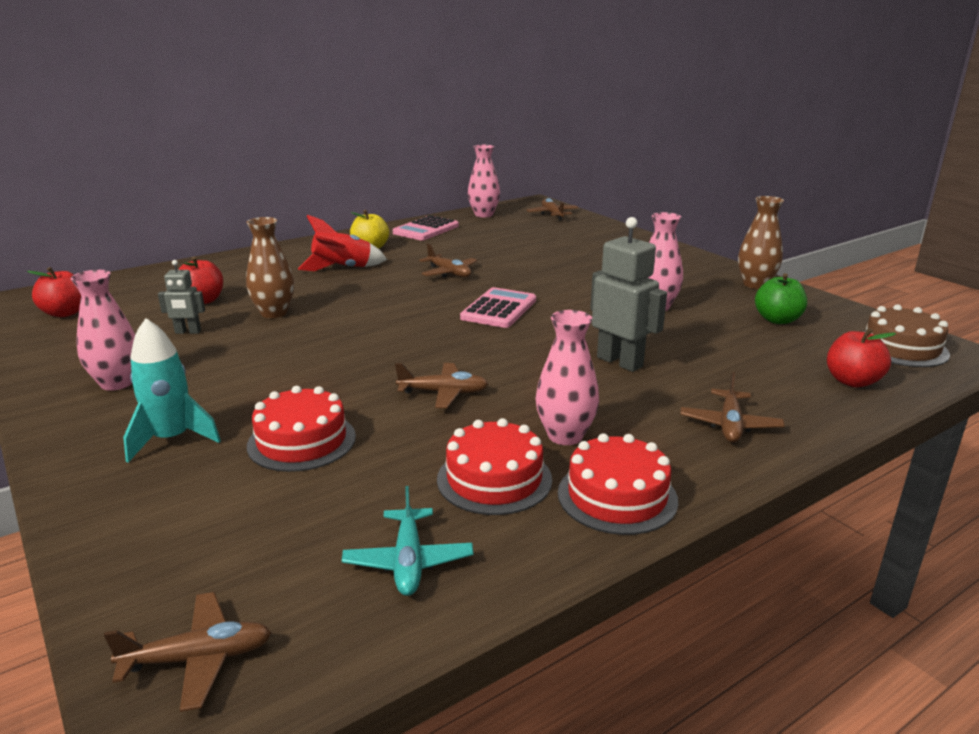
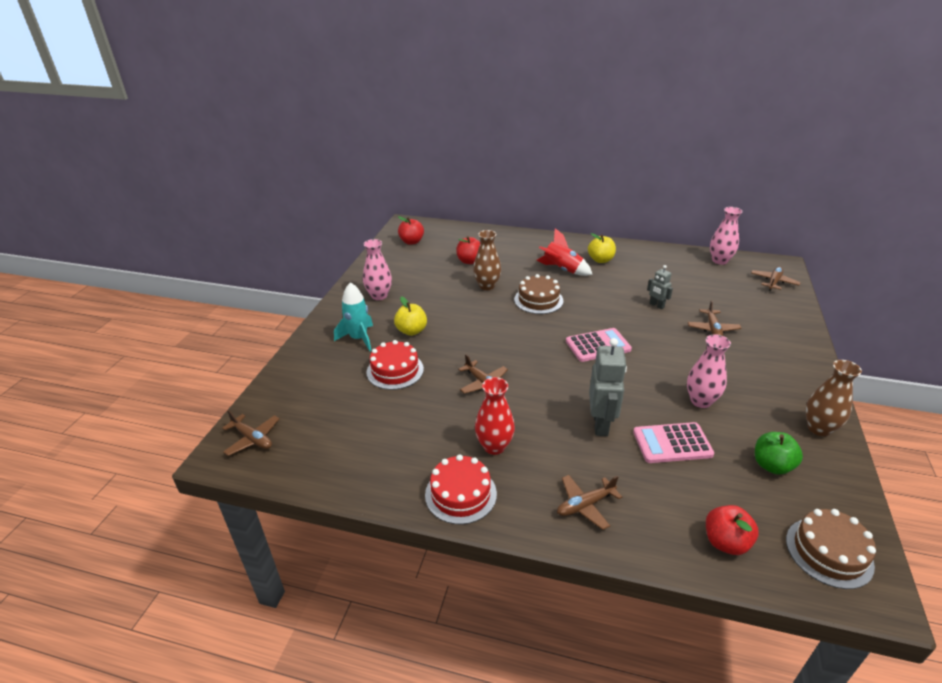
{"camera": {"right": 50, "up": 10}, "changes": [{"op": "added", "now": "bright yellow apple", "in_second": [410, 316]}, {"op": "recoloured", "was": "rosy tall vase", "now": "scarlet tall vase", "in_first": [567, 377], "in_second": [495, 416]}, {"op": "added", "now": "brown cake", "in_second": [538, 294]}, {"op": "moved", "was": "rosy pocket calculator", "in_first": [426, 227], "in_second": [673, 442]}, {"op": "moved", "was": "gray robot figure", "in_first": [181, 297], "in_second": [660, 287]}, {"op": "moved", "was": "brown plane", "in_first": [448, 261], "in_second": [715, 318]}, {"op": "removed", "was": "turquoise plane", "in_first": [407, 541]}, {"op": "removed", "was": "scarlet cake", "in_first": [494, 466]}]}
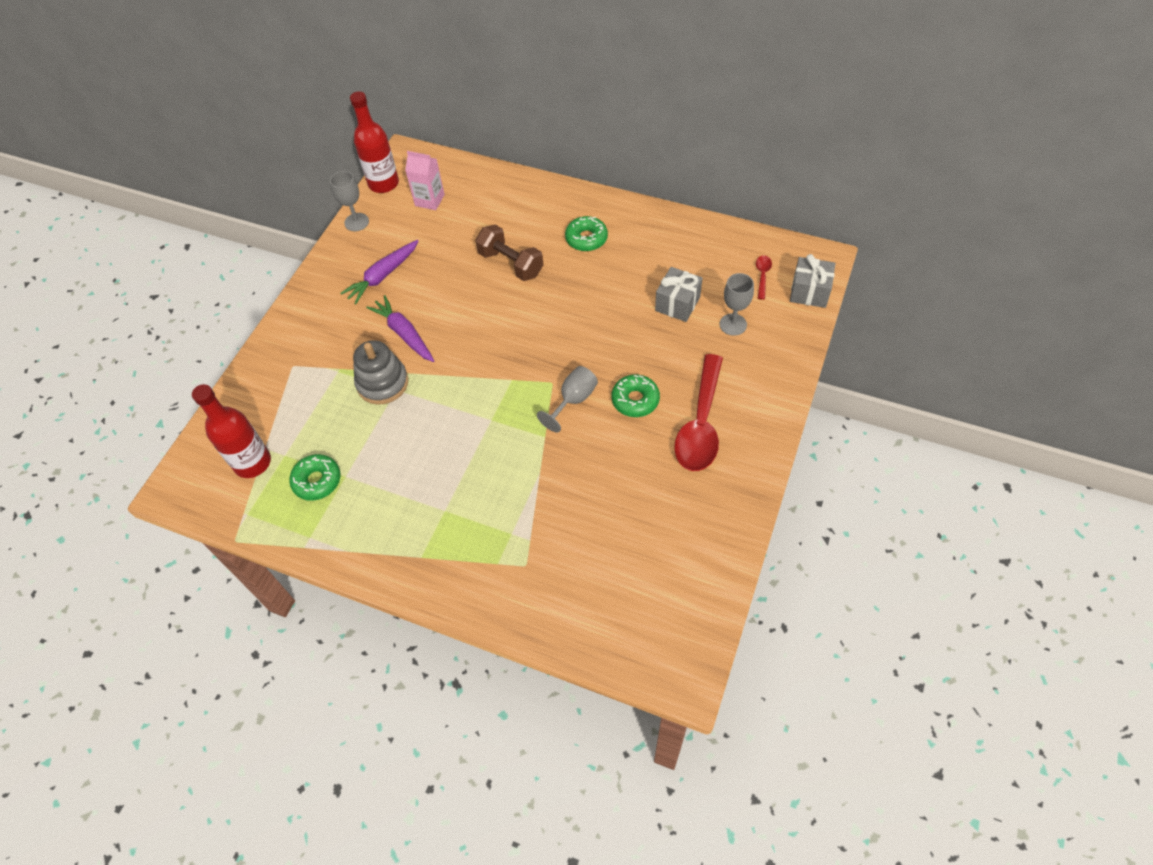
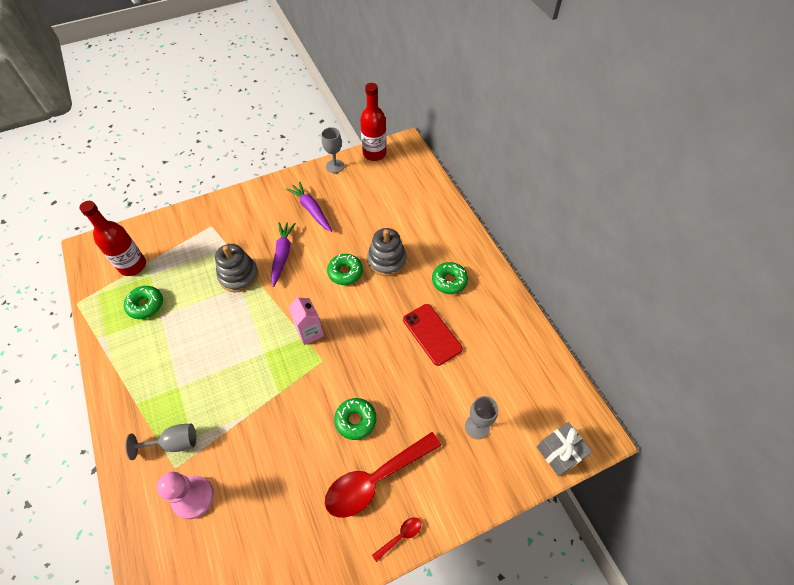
{"camera": {"right": 40, "up": 0}, "changes": [{"op": "moved", "was": "gray goblet", "in_first": [567, 399], "in_second": [160, 442]}, {"op": "added", "now": "rosy pawn", "in_second": [185, 495]}, {"op": "turned", "was": "violet carrot", "in_first": [379, 272], "in_second": [309, 206], "clockwise": 60}, {"op": "moved", "was": "rosy milk carton", "in_first": [425, 180], "in_second": [306, 320]}, {"op": "added", "now": "leaf-green glazed donut", "in_second": [345, 269]}, {"op": "replaced", "was": "brown free weight", "now": "gray stacking toy", "in_first": [509, 253], "in_second": [386, 252]}, {"op": "moved", "was": "scarlet spoon", "in_first": [764, 277], "in_second": [396, 539]}, {"op": "added", "now": "scarlet mobile phone", "in_second": [433, 335]}, {"op": "removed", "was": "gray present", "in_first": [679, 294]}]}
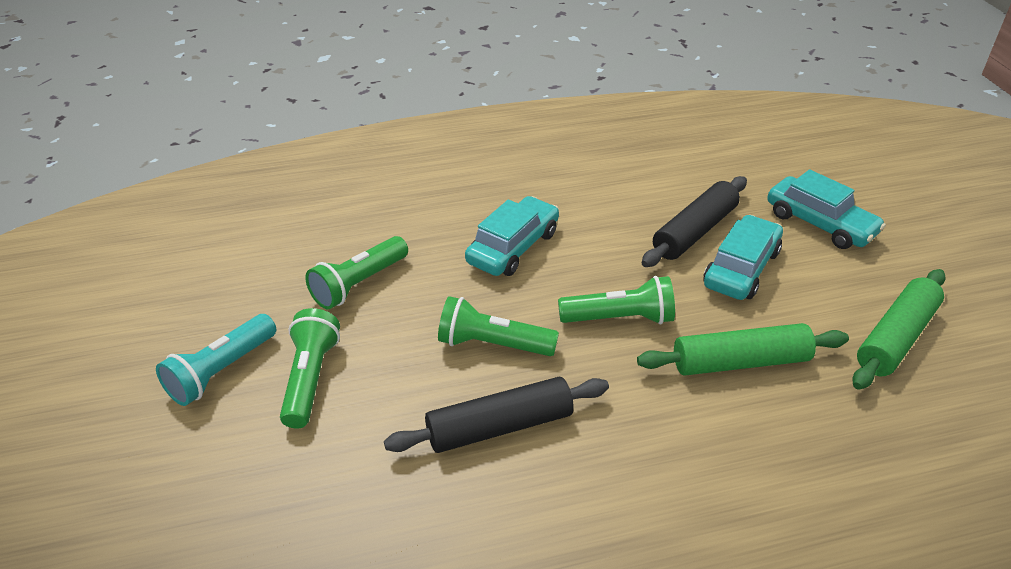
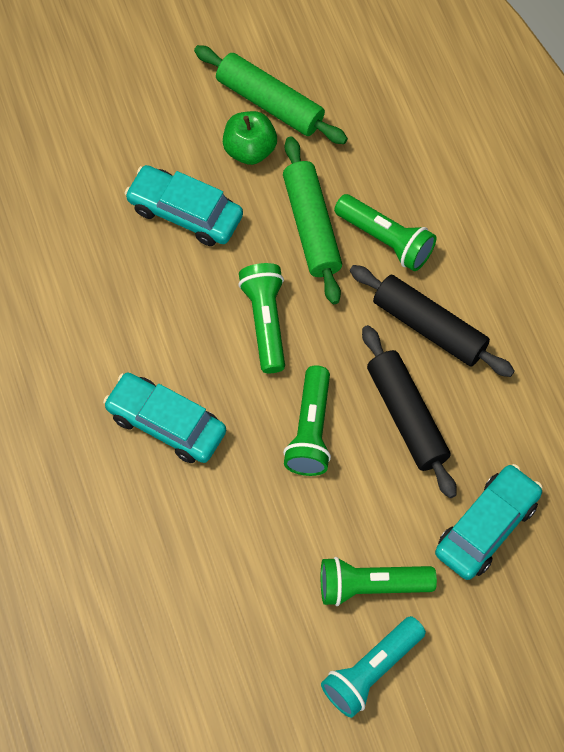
{"camera": {"right": -95, "up": 25}, "changes": [{"op": "added", "now": "leaf-green apple", "in_second": [250, 138]}, {"op": "turned", "was": "turquoise flashlight", "in_first": [216, 360], "in_second": [373, 667], "clockwise": 105}, {"op": "moved", "was": "leaf-green flashlight", "in_first": [356, 272], "in_second": [385, 232]}, {"op": "moved", "was": "black rolling pin", "in_first": [694, 221], "in_second": [432, 321]}, {"op": "moved", "was": "turquoise automobile", "in_first": [826, 209], "in_second": [489, 522]}]}
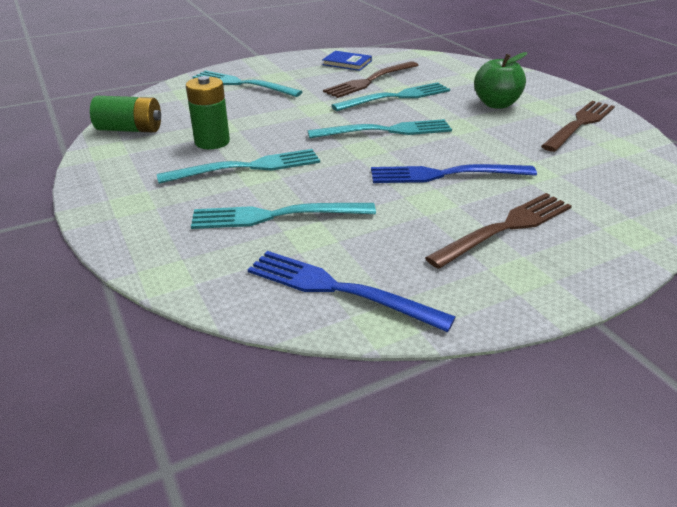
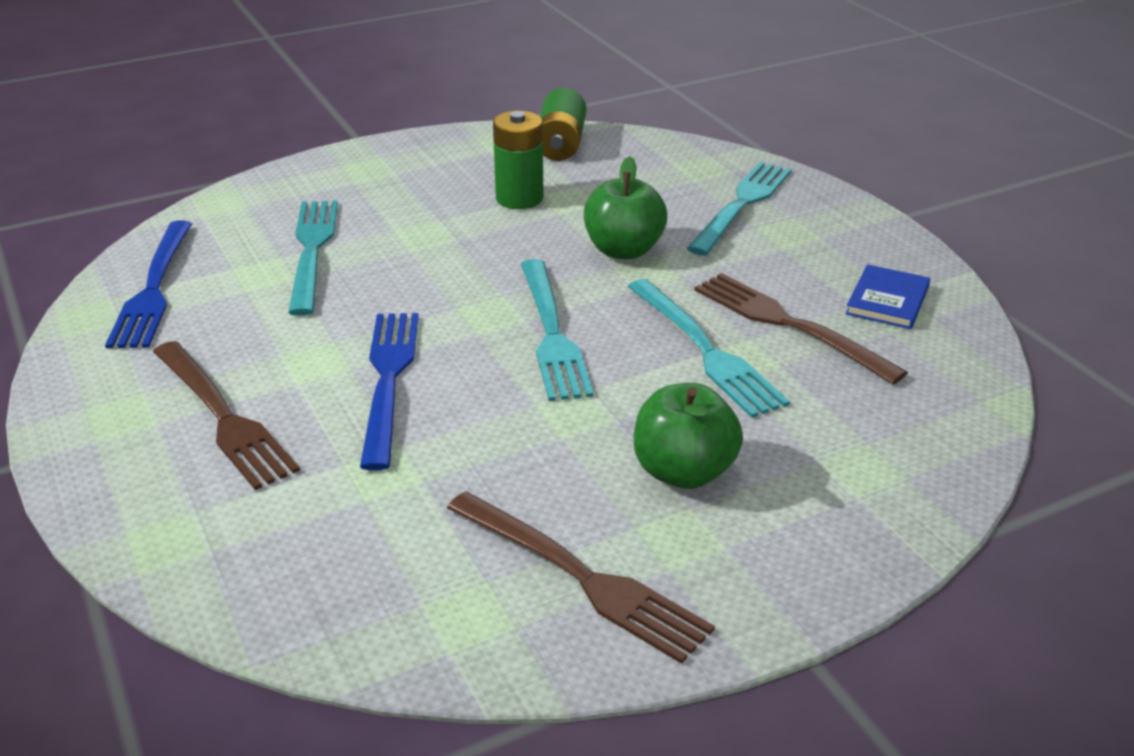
{"camera": {"right": 90, "up": 0}, "changes": [{"op": "turned", "was": "cobalt dinner fork", "in_first": [351, 291], "in_second": [148, 284], "clockwise": 150}, {"op": "added", "now": "leaf-green apple", "in_second": [625, 207]}, {"op": "removed", "was": "turquoise dinner fork", "in_first": [238, 166]}]}
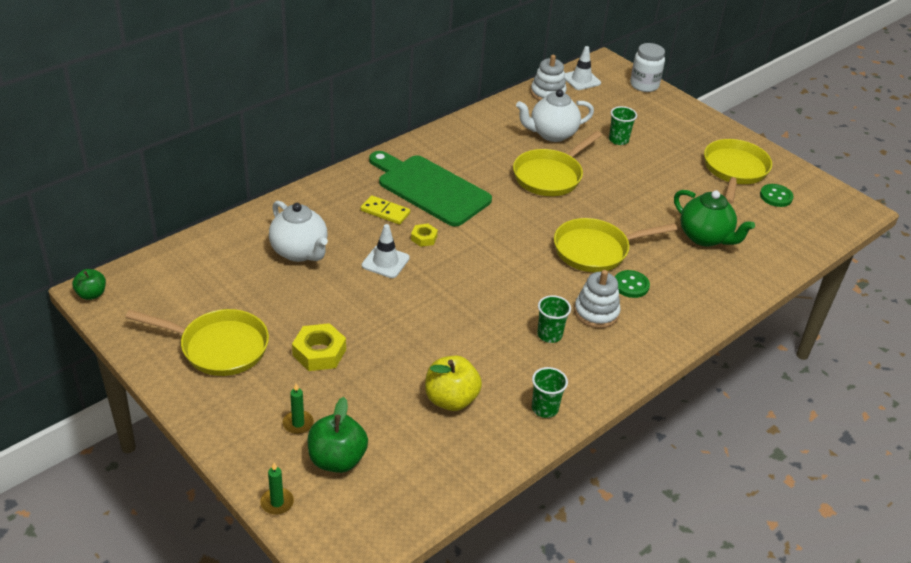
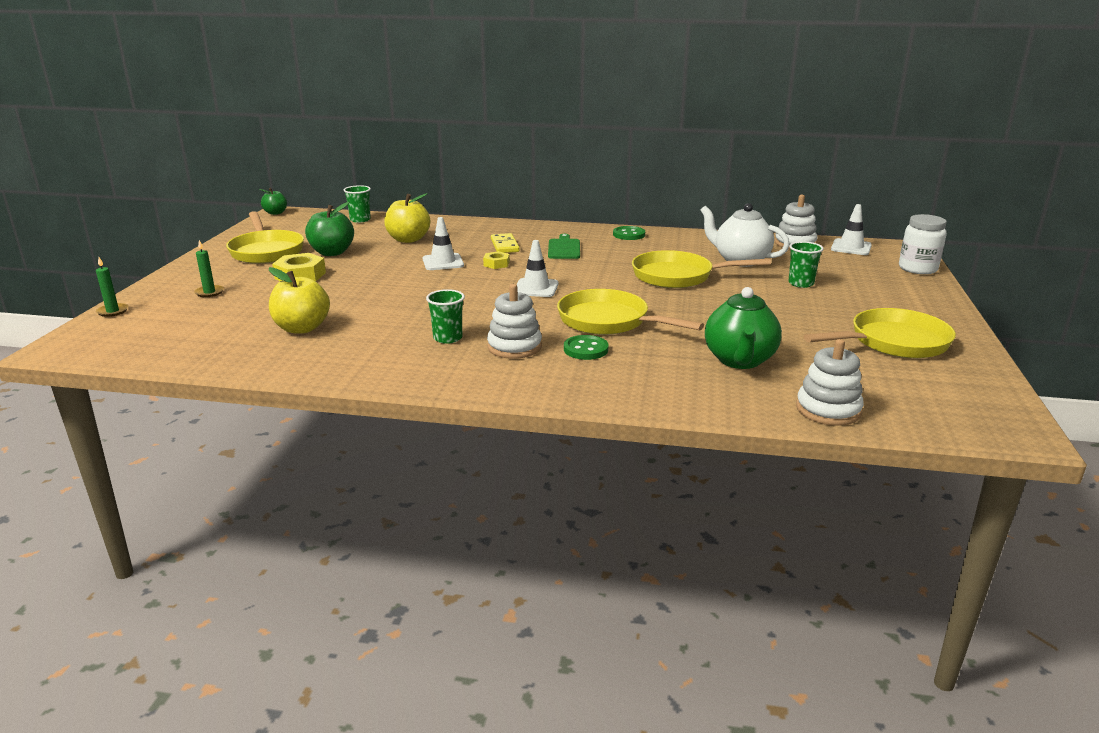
{"camera": {"right": 55, "up": -15}, "changes": [{"op": "moved", "was": "leaf-green apple", "in_first": [338, 435], "in_second": [329, 229]}, {"op": "moved", "was": "leaf-green beaker", "in_first": [550, 392], "in_second": [357, 204]}, {"op": "replaced", "was": "pure white teapot", "now": "bright yellow apple", "in_first": [298, 231], "in_second": [407, 218]}, {"op": "added", "now": "pure white road cone", "in_second": [537, 268]}, {"op": "resized", "was": "leaf-green chopping board", "in_first": [430, 189], "in_second": [564, 246], "ratio": 0.5}, {"op": "moved", "was": "leaf-green button", "in_first": [776, 195], "in_second": [629, 233]}, {"op": "added", "now": "pure white stacking toy", "in_second": [830, 382]}]}
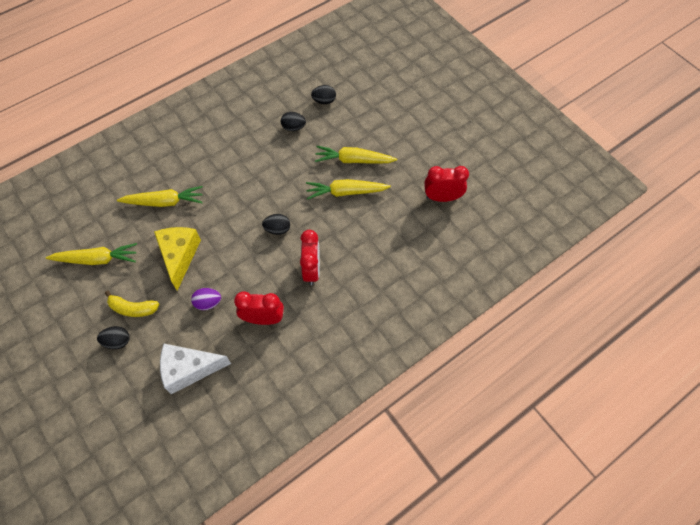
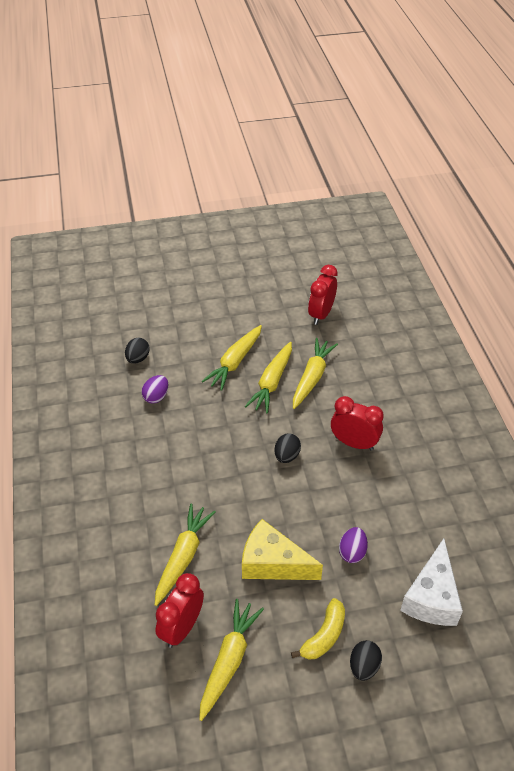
{"camera": {"right": -65, "up": -15}, "changes": [{"op": "recoloured", "was": "black egg shape", "now": "violet egg shape", "in_first": [293, 121], "in_second": [154, 389]}, {"op": "moved", "was": "scarlet alarm clock", "in_first": [259, 308], "in_second": [180, 610]}, {"op": "added", "now": "bright yellow carrot", "in_second": [315, 373]}]}
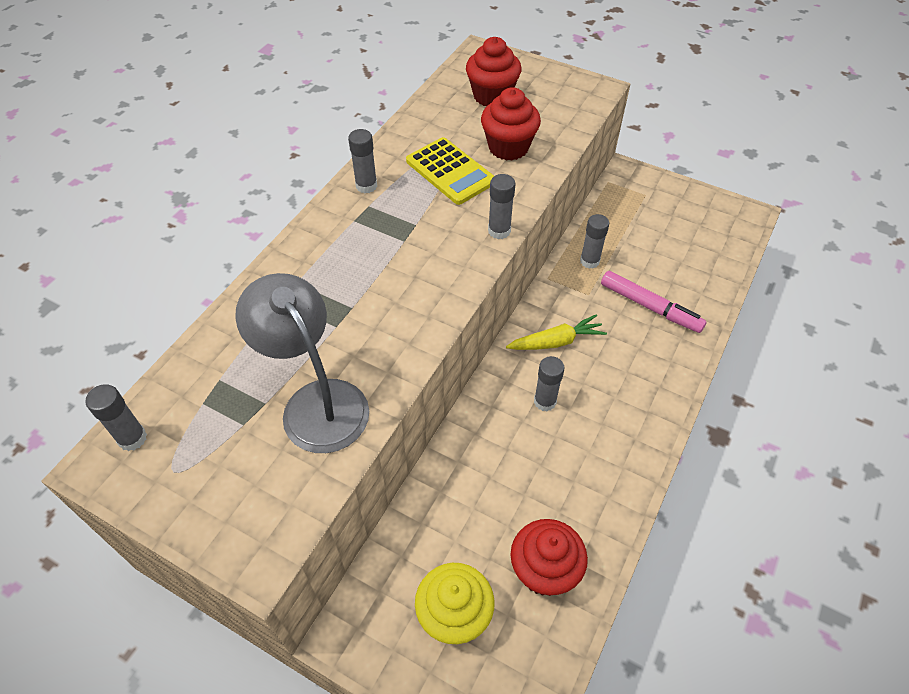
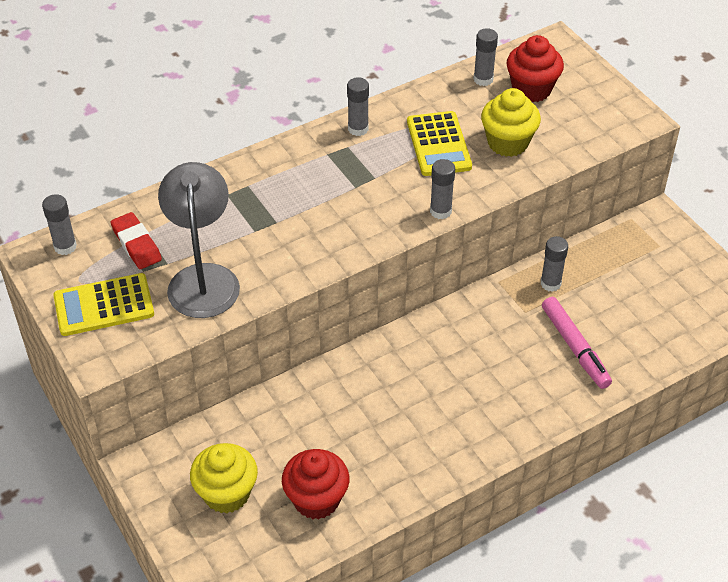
{"camera": {"right": 30, "up": -5}, "changes": [{"op": "added", "now": "bright yellow pocket calculator", "in_second": [103, 304]}, {"op": "added", "now": "scarlet eraser", "in_second": [136, 240]}, {"op": "moved", "was": "gray glue", "in_first": [549, 383], "in_second": [485, 57]}, {"op": "recoloured", "was": "scarlet muffin", "now": "bright yellow muffin", "in_first": [511, 124], "in_second": [511, 122]}, {"op": "removed", "was": "bright yellow carrot", "in_first": [556, 332]}]}
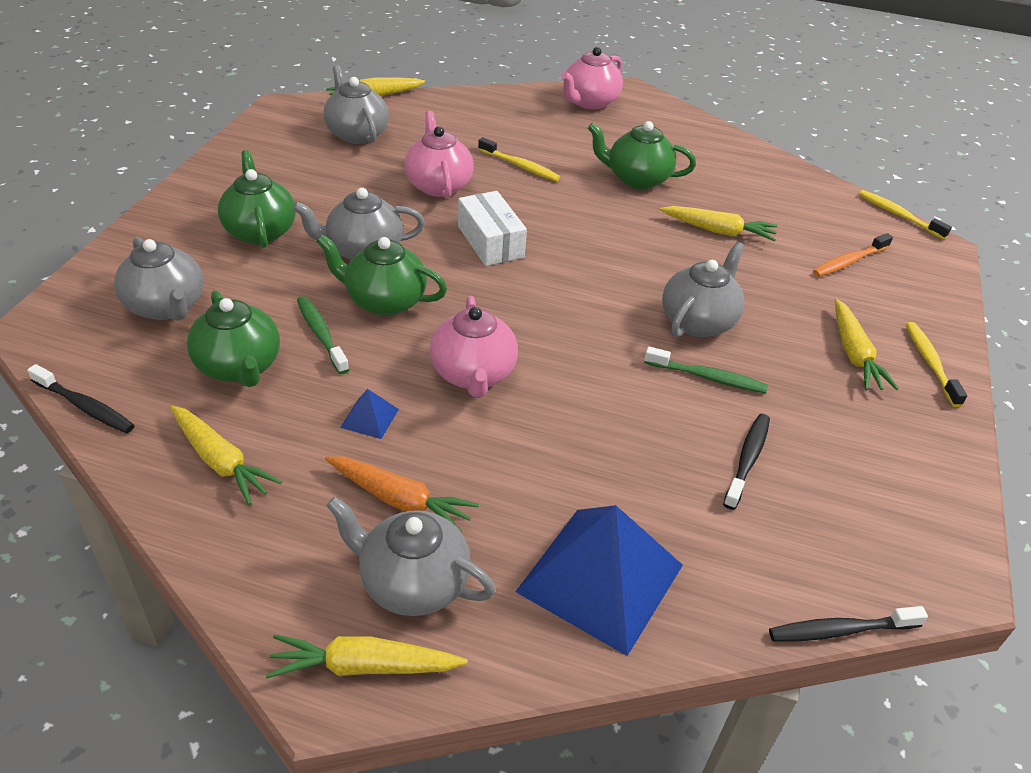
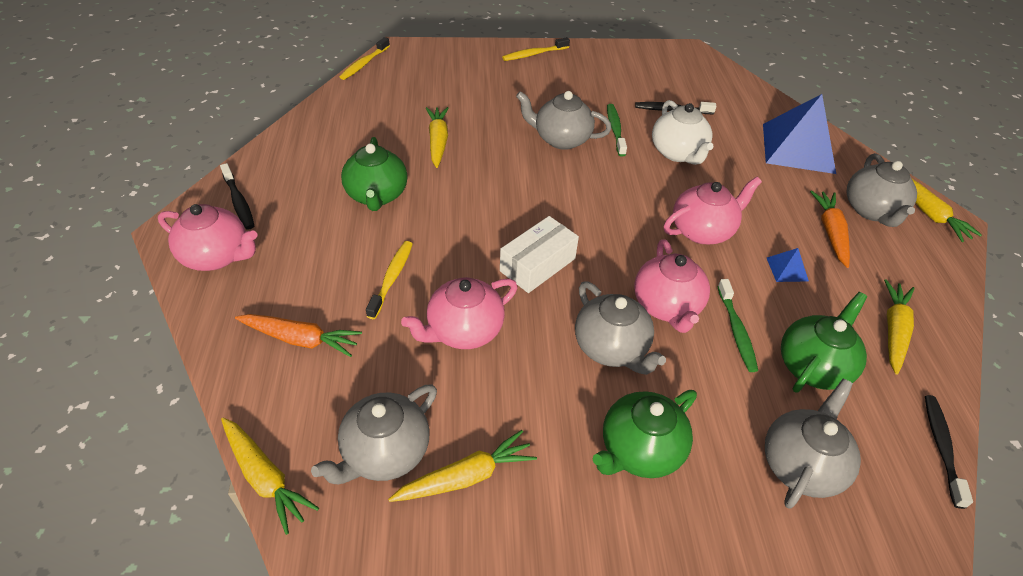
{"camera": {"right": -110, "up": 5}, "changes": [{"op": "moved", "was": "black toothbrush", "in_first": [848, 624], "in_second": [237, 196]}, {"op": "added", "now": "bright orange carrot", "in_second": [298, 335]}, {"op": "moved", "was": "bright yellow carrot", "in_first": [867, 344], "in_second": [462, 466]}, {"op": "recoloured", "was": "leaf-green teapot", "now": "rosy teapot", "in_first": [381, 275], "in_second": [672, 286]}, {"op": "added", "now": "pure white teapot", "in_second": [682, 132]}, {"op": "turned", "was": "leaf-green toothbrush", "in_first": [323, 335], "in_second": [737, 325], "clockwise": -45}, {"op": "removed", "was": "bright orange toothbrush", "in_first": [853, 255]}]}
